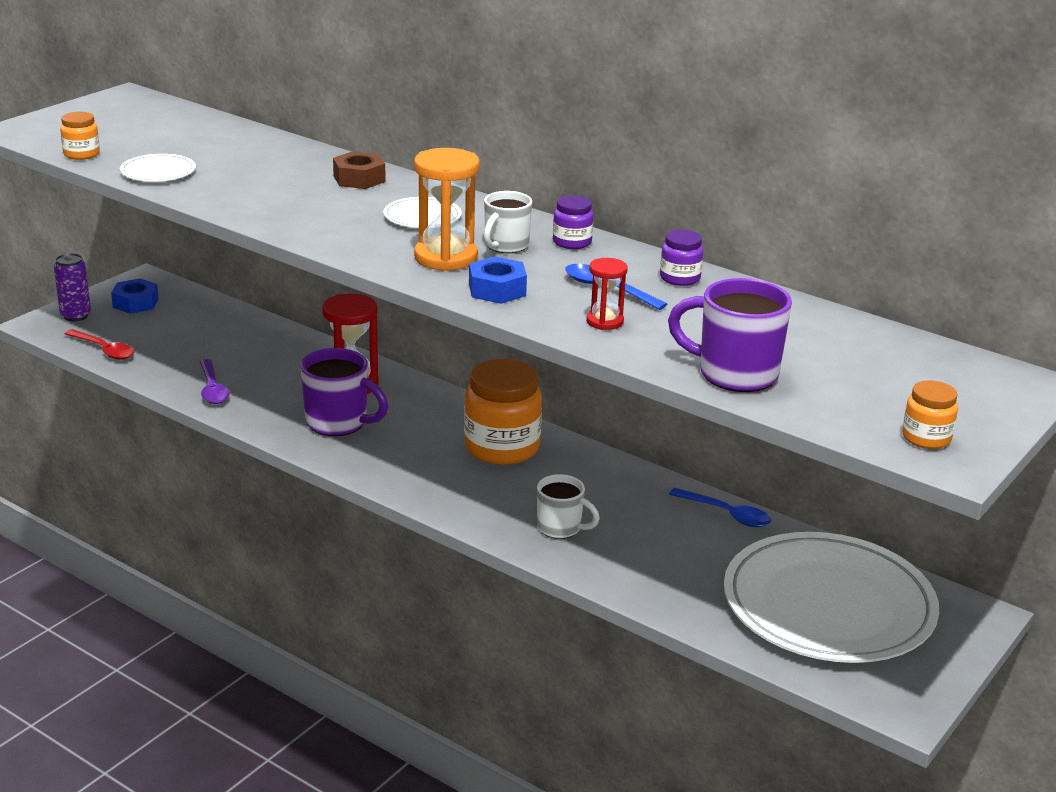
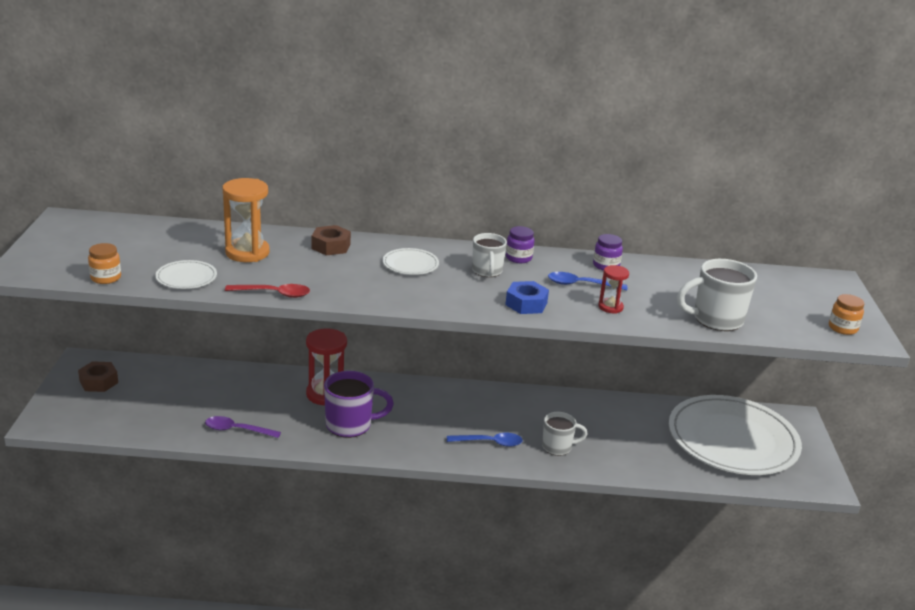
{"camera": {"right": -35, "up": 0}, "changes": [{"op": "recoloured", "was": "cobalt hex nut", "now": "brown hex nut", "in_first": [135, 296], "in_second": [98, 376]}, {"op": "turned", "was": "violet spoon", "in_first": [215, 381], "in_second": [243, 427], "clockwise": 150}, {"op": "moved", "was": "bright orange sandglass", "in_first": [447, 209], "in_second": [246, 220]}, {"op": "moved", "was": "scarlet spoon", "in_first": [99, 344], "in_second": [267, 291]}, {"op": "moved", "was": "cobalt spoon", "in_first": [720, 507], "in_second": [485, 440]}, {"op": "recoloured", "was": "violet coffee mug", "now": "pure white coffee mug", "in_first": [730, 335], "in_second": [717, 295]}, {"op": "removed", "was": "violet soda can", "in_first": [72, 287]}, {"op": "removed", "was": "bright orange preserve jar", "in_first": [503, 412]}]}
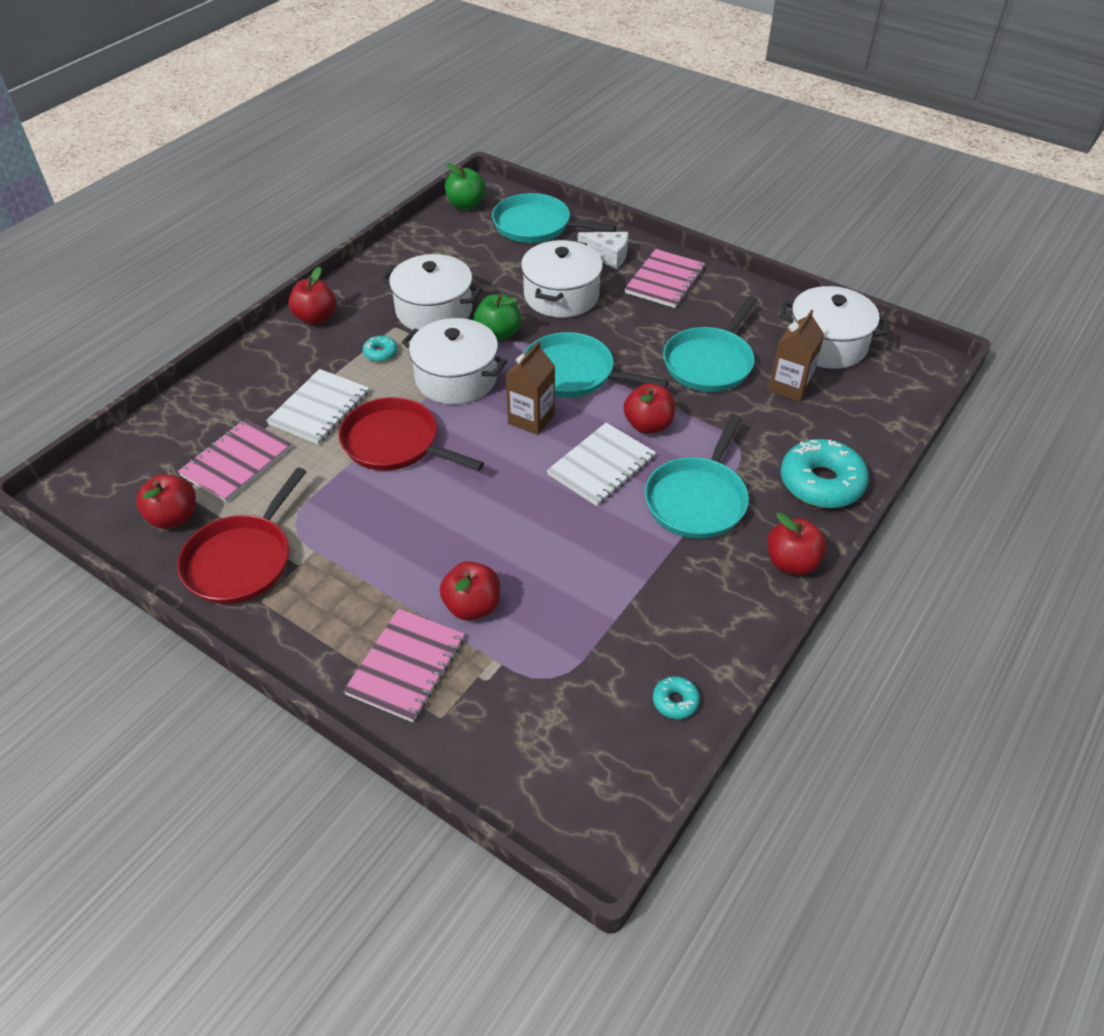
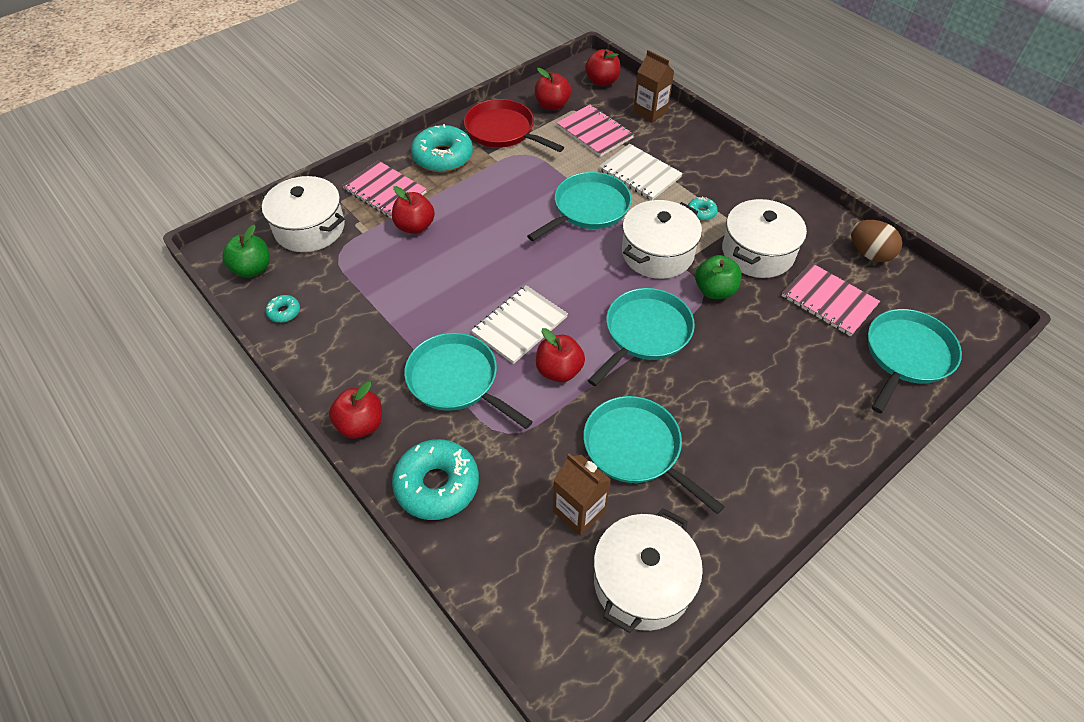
{"camera": {"right": 105, "up": 5}, "changes": [{"op": "moved", "was": "leaf-green apple", "in_first": [465, 186], "in_second": [246, 251]}, {"op": "moved", "was": "pure white cooking pot", "in_first": [562, 279], "in_second": [303, 214]}, {"op": "added", "now": "turquoise glazed donut", "in_second": [442, 148]}, {"op": "turned", "was": "pure white notebook", "in_first": [601, 464], "in_second": [519, 324], "clockwise": 75}, {"op": "recoloured", "was": "scarlet skillet", "now": "turquoise skillet", "in_first": [411, 434], "in_second": [579, 206]}, {"op": "moved", "was": "scarlet apple", "in_first": [312, 296], "in_second": [602, 67]}, {"op": "moved", "was": "brown milk carton", "in_first": [530, 388], "in_second": [653, 86]}, {"op": "moved", "was": "rosy notebook", "in_first": [665, 278], "in_second": [831, 299]}, {"op": "added", "now": "brown egg shape", "in_second": [876, 241]}, {"op": "removed", "was": "pure white cheese wedge", "in_first": [603, 250]}]}
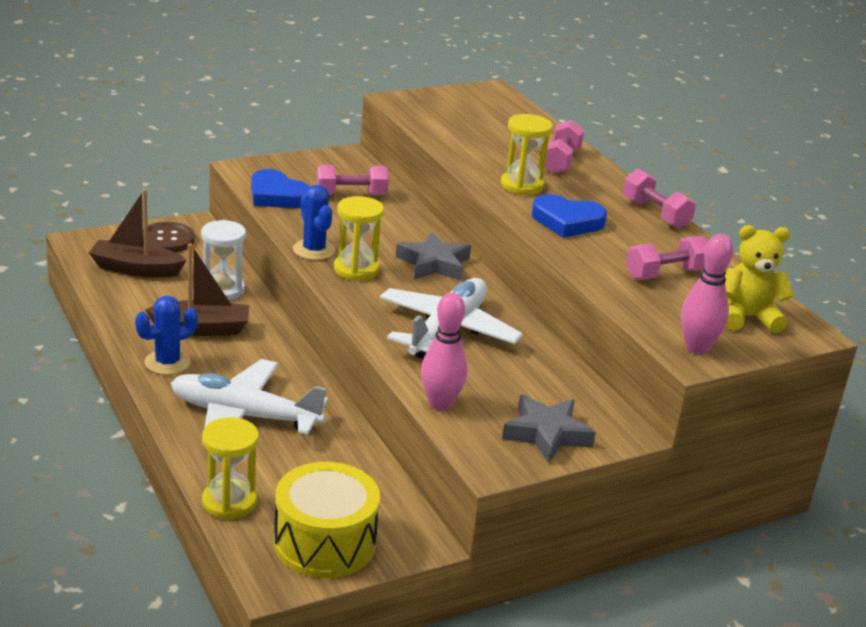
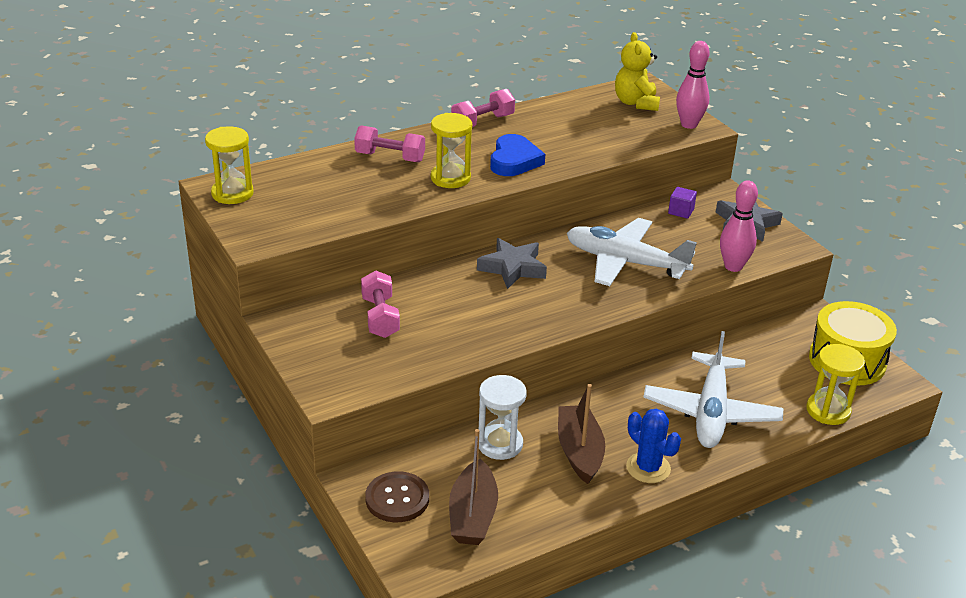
{"camera": {"right": -90, "up": 5}, "changes": [{"op": "moved", "was": "bright yellow sandglass", "in_first": [359, 238], "in_second": [229, 165]}, {"op": "added", "now": "violet cube", "in_second": [682, 203]}, {"op": "removed", "was": "cobalt heart shape", "in_first": [280, 188]}, {"op": "removed", "was": "cobalt cactus", "in_first": [314, 222]}, {"op": "removed", "was": "rosy free weight", "in_first": [667, 258]}]}
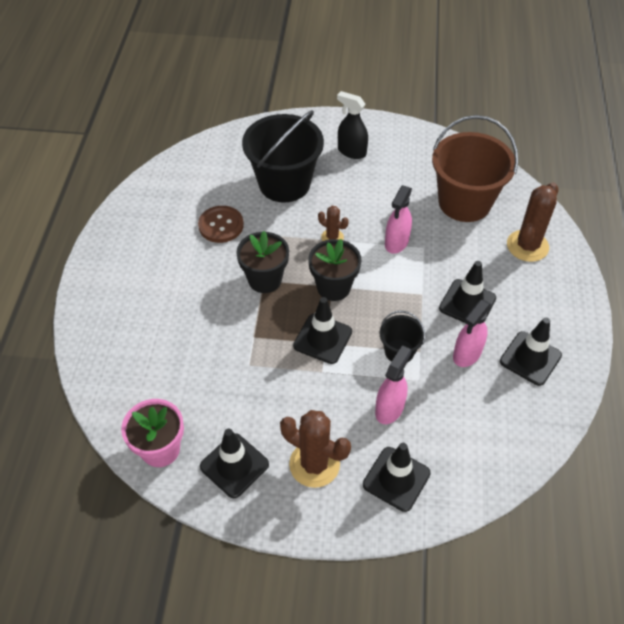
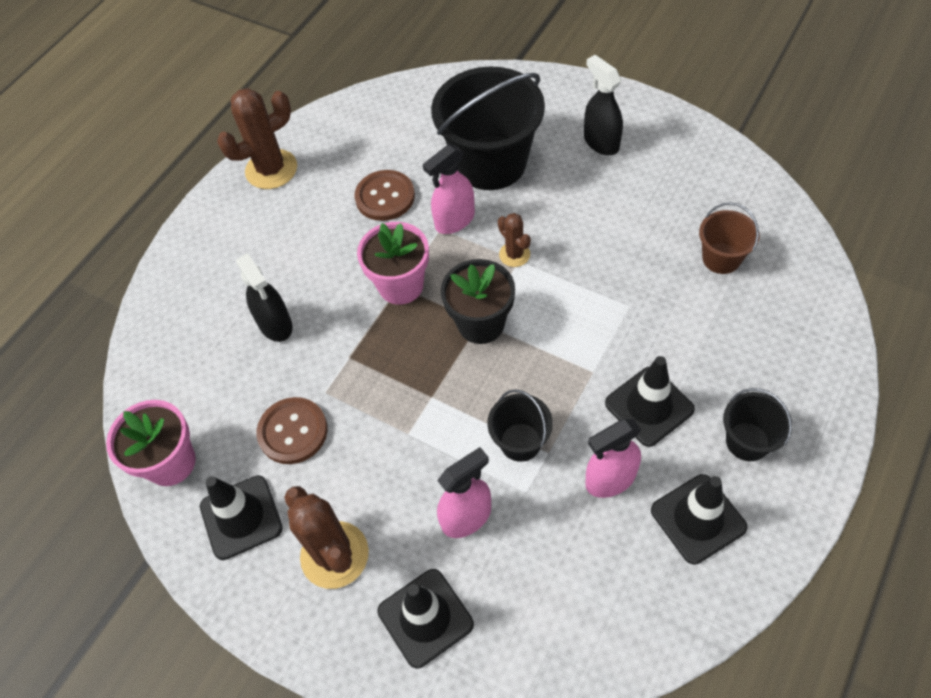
{"camera": {"right": 30, "up": 5}, "changes": [{"op": "moved", "was": "brown cactus", "in_first": [533, 222], "in_second": [257, 138]}, {"op": "added", "now": "black spray bottle", "in_second": [264, 298]}, {"op": "added", "now": "brown button", "in_second": [292, 430]}, {"op": "recoloured", "was": "black potted plant", "now": "rosy potted plant", "in_first": [262, 262], "in_second": [393, 263]}, {"op": "moved", "was": "rosy spray bottle", "in_first": [398, 219], "in_second": [449, 189]}, {"op": "resized", "was": "brown sand bucket", "in_first": [475, 168], "in_second": [729, 238], "ratio": 0.49}, {"op": "added", "now": "black sand bucket", "in_second": [757, 424]}, {"op": "removed", "was": "black road cone", "in_first": [322, 330]}]}
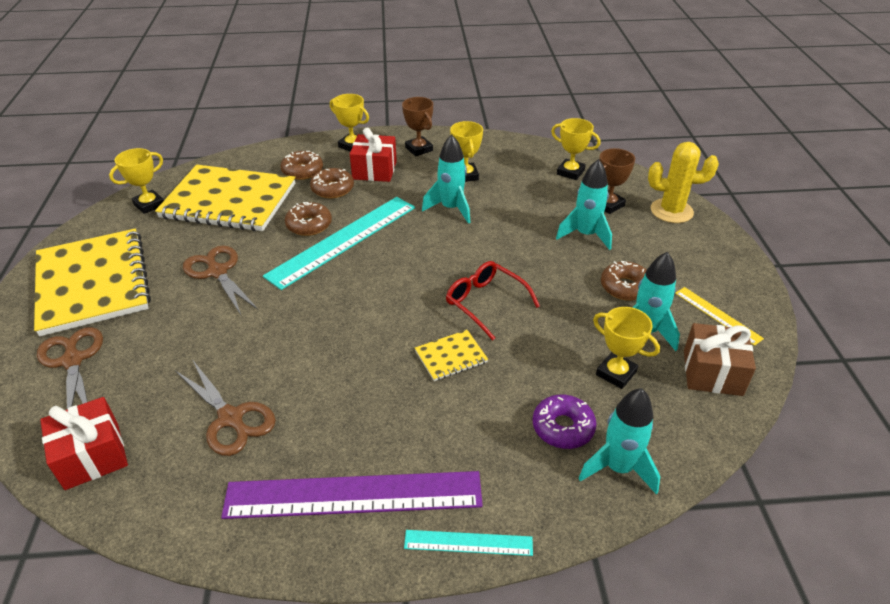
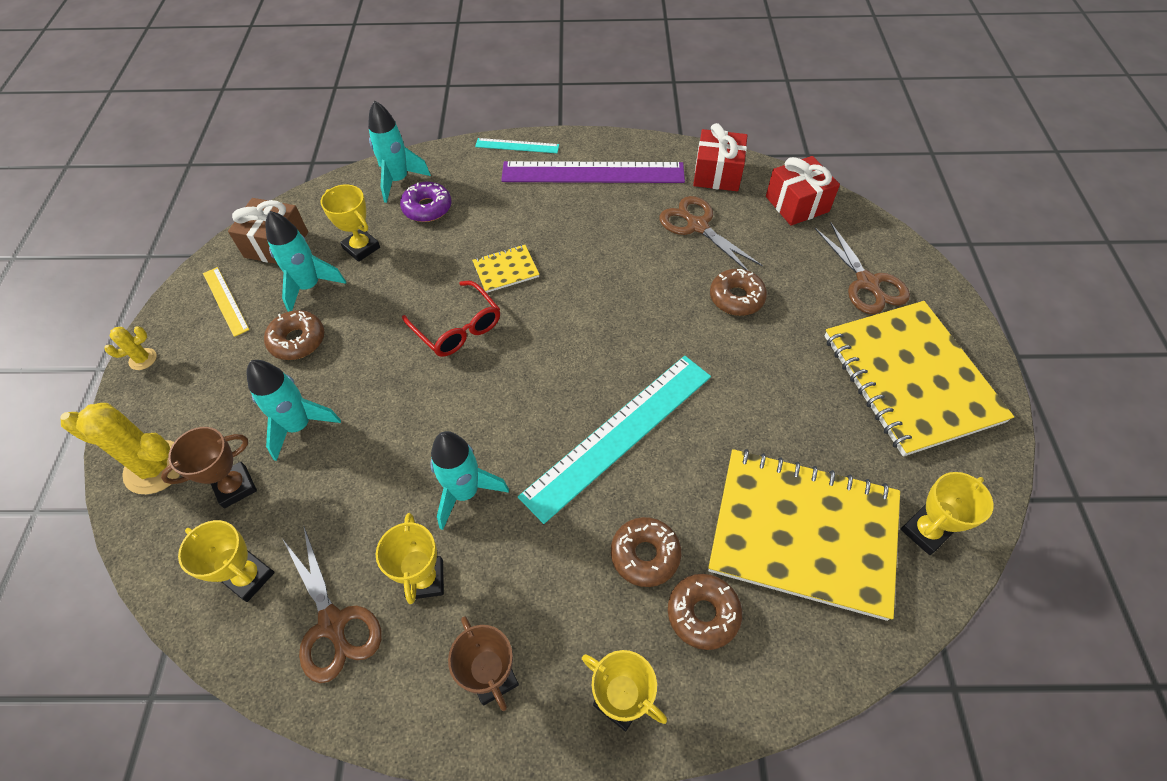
{"camera": {"right": -175, "up": 15}, "changes": [{"op": "added", "now": "bright yellow cactus", "in_second": [131, 348]}, {"op": "moved", "was": "brown scissors", "in_first": [220, 280], "in_second": [332, 605]}, {"op": "moved", "was": "scarlet present", "in_first": [373, 155], "in_second": [720, 157]}, {"op": "moved", "was": "brown glazed donut", "in_first": [308, 219], "in_second": [738, 292]}]}
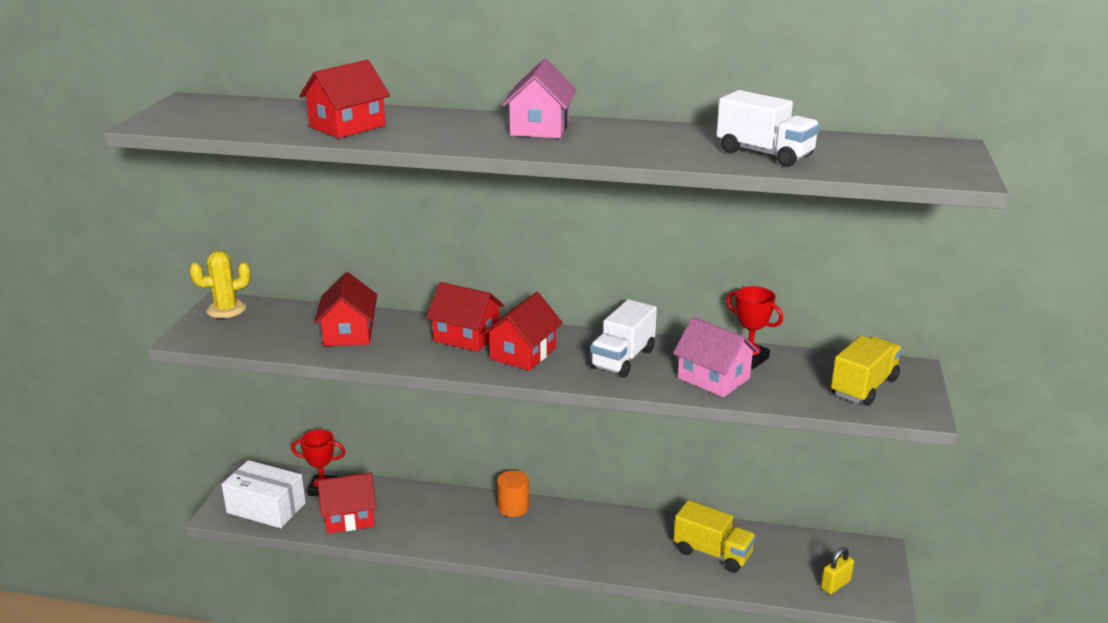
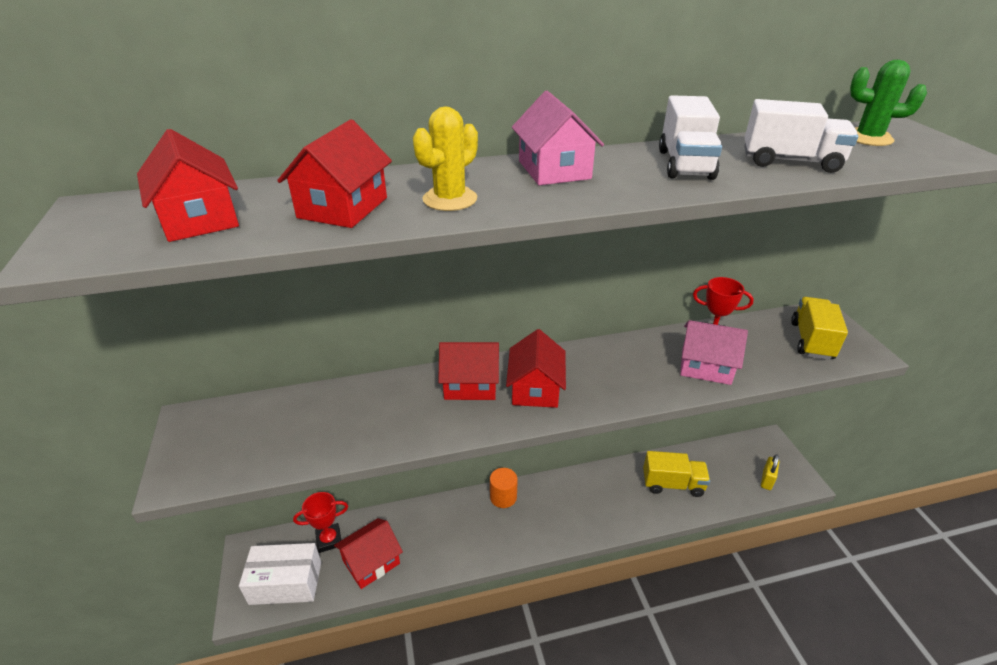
{"camera": {"right": -25, "up": 10}, "changes": [{"op": "moved", "was": "scarlet house", "in_first": [345, 309], "in_second": [188, 185]}, {"op": "moved", "was": "bright yellow cactus", "in_first": [220, 284], "in_second": [445, 158]}, {"op": "moved", "was": "pure white truck", "in_first": [623, 338], "in_second": [690, 137]}, {"op": "added", "now": "leaf-green cactus", "in_second": [888, 103]}]}
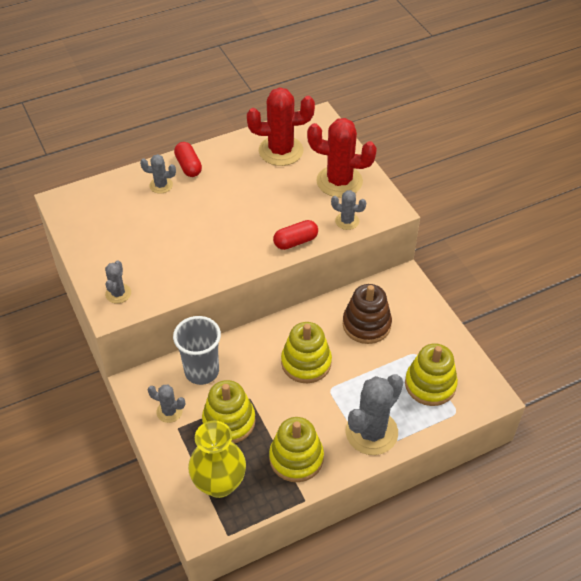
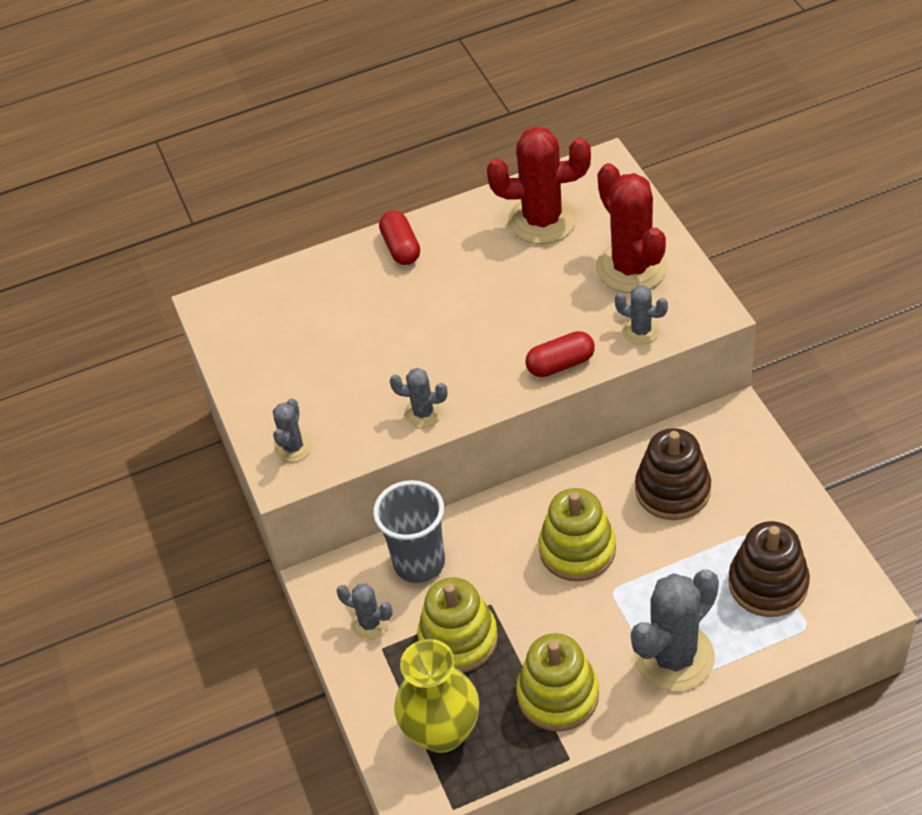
{"camera": {"right": 10, "up": 0}, "changes": [{"op": "moved", "was": "gray cactus", "in_first": [158, 174], "in_second": [419, 398]}, {"op": "turned", "was": "scarlet cactus", "in_first": [342, 158], "in_second": [632, 228], "clockwise": 45}, {"op": "recoloured", "was": "bright yellow stacking toy", "now": "brown stacking toy", "in_first": [431, 374], "in_second": [769, 569]}]}
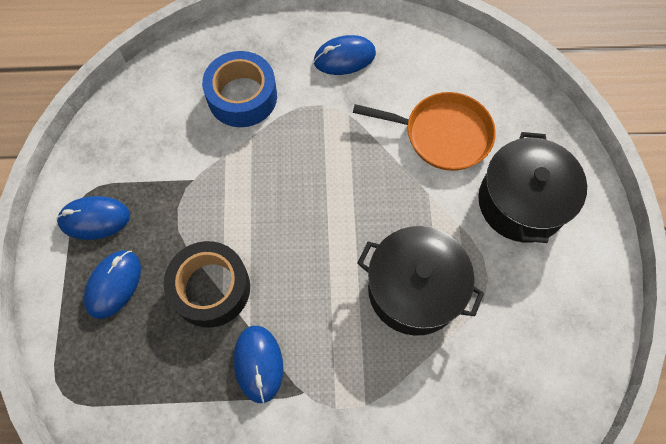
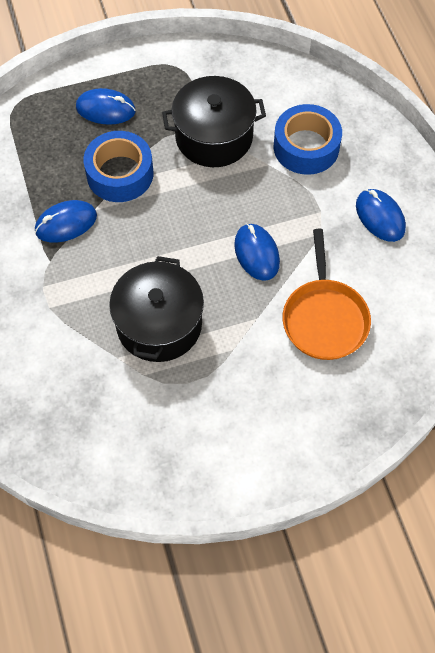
{"camera": {"right": 75, "up": -5}, "changes": [{"op": "recoloured", "was": "black roll of tape", "now": "cobalt roll of tape", "in_first": [207, 284], "in_second": [118, 166]}, {"op": "moved", "was": "black cooking pot", "in_first": [532, 187], "in_second": [214, 121]}, {"op": "moved", "was": "cobalt computer mouse", "in_first": [93, 218], "in_second": [257, 252]}]}
